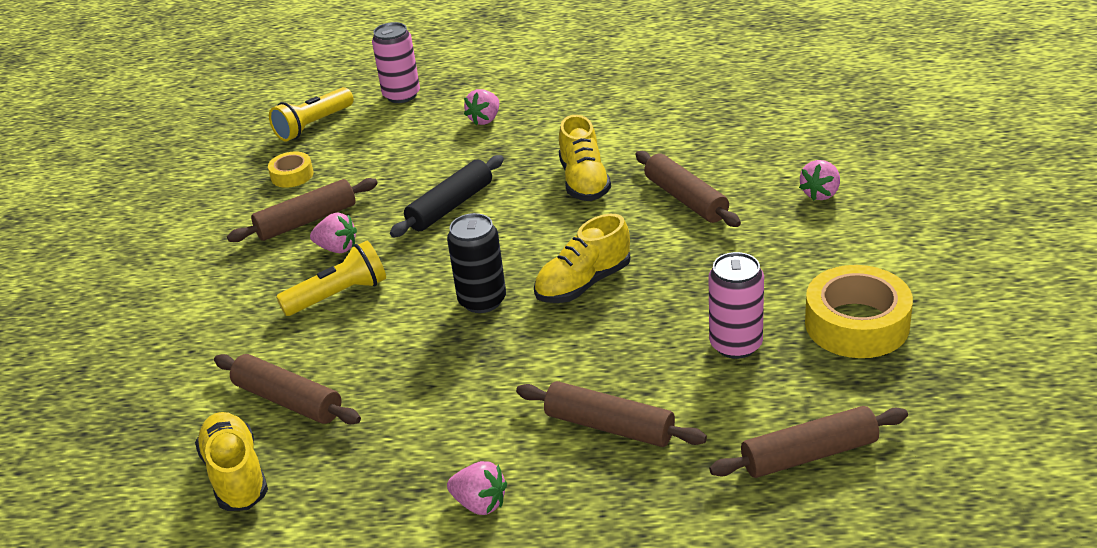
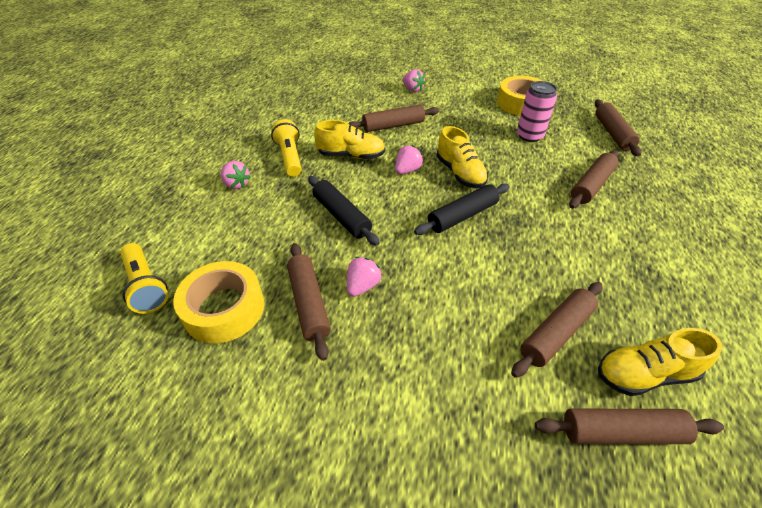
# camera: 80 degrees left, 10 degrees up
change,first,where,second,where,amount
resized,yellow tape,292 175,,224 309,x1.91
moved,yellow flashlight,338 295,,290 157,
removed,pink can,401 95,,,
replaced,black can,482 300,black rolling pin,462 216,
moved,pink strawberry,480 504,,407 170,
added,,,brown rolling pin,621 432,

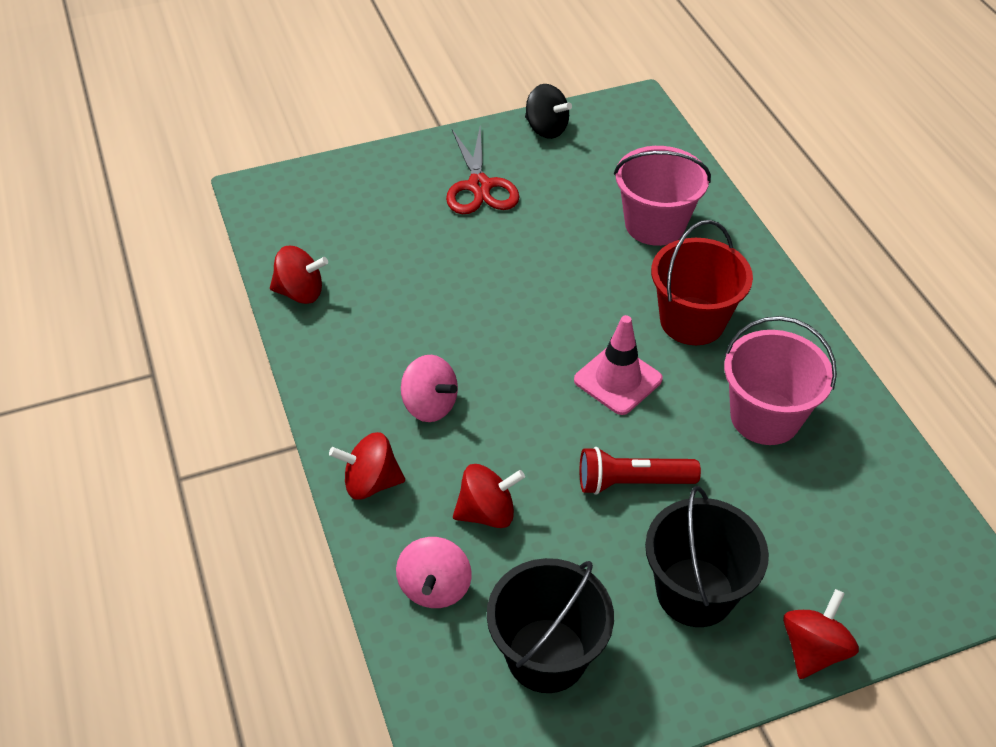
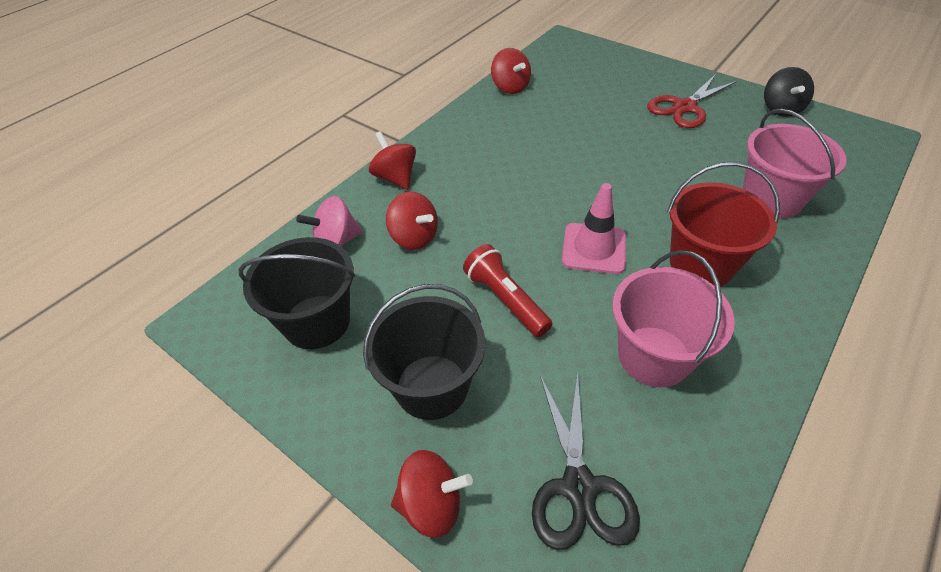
# camera: 60 degrees right, 0 degrees up
change,first,where,second,where,amount
removed,pink spinning top,429 405,,,
added,,,black scissors,579 487,

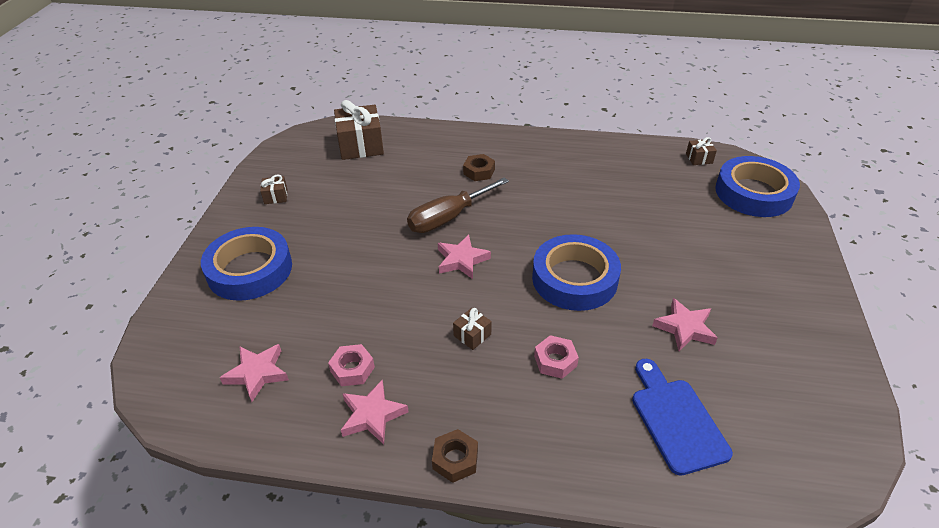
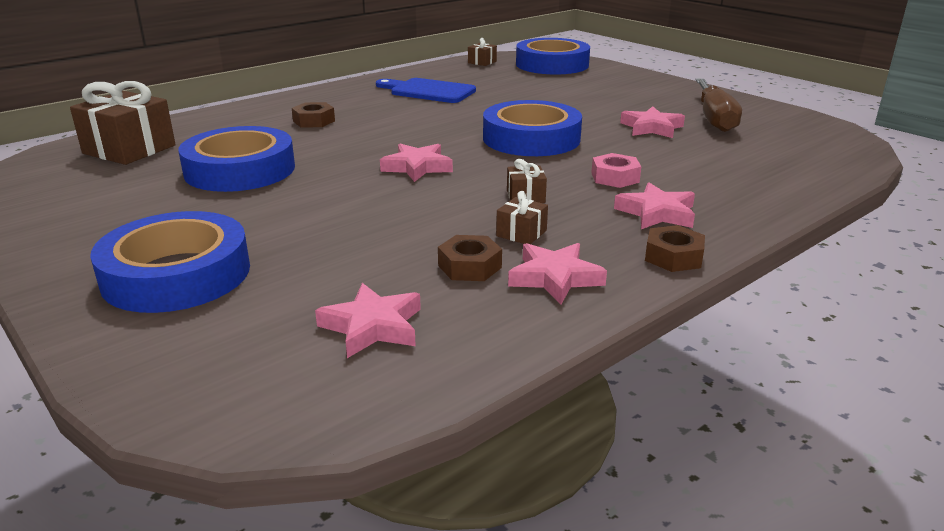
# camera: 50 degrees left, 15 degrees down
change,first,where,second,where,amount
moved,brown gift,276 196,,521 233,
recoloured,pink nut,352 369,brown nut,469 266,
moved,brown screwdriver,448 218,,714 119,
moved,blue cutting board,675 420,,428 91,
added,,,blue tape,240 170,
added,,,pink star,656 213,

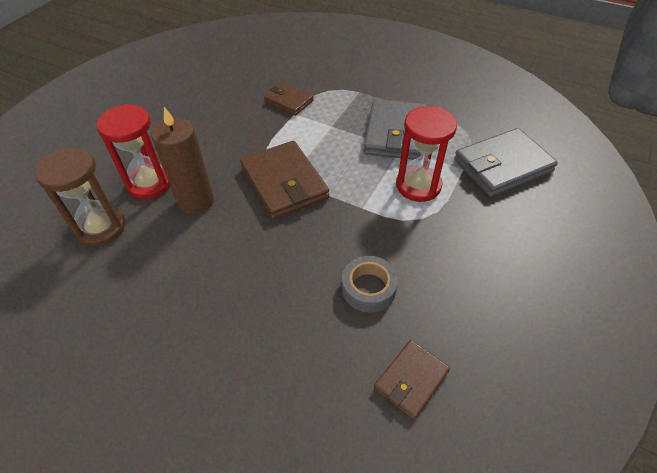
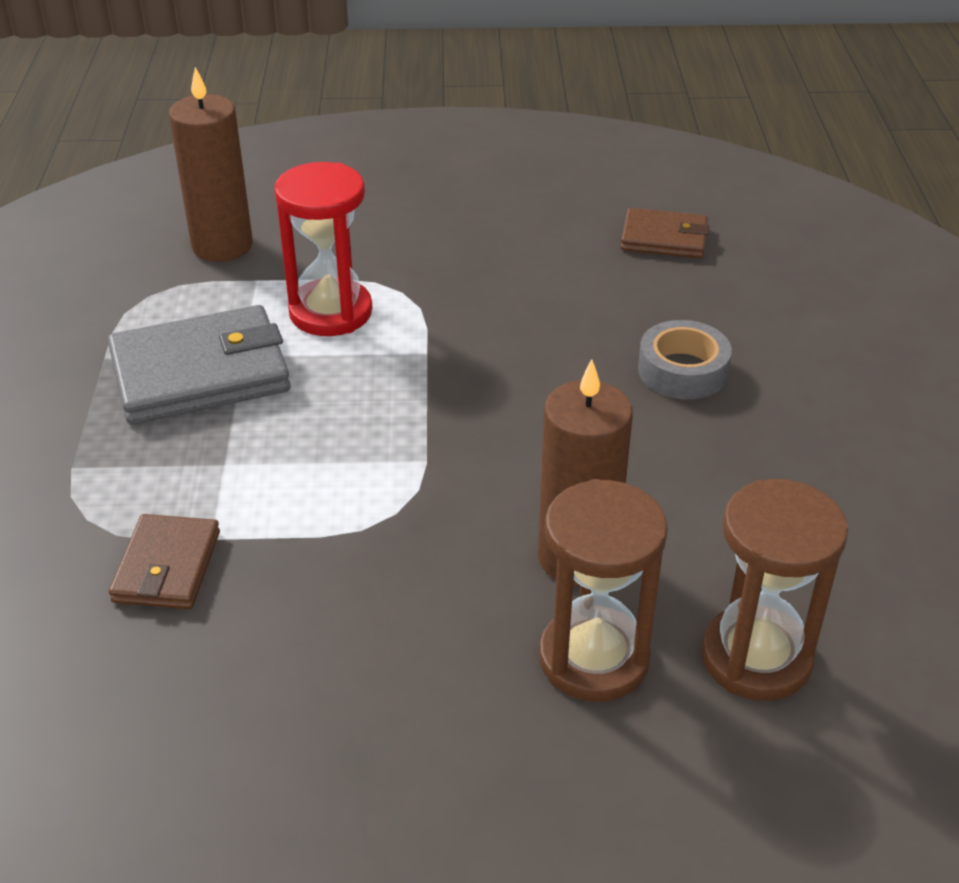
# camera: 120 degrees left, 10 degrees down
change,first,where,second,where,amount
recoloured,red hourglass,149 183,brown hourglass,594 658,
removed,brown wallet,284 183,,,
moved,grey tape,368 288,,682 370,
replaced,grey wallet,502 166,brown candle,222 245,

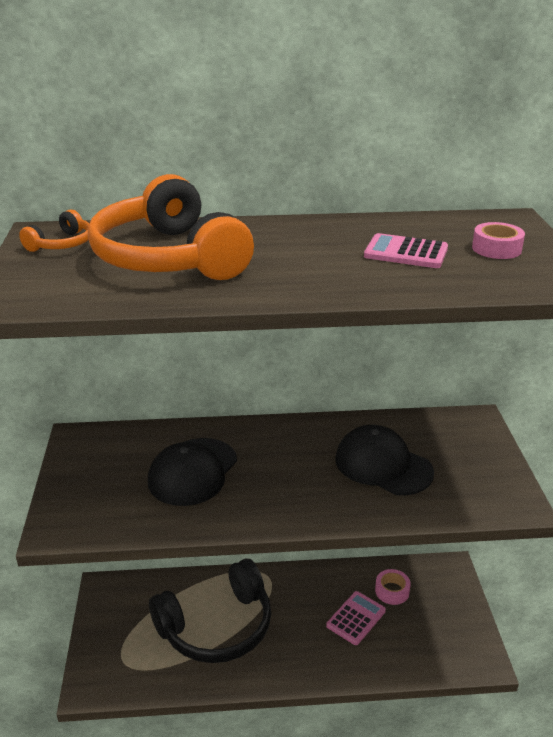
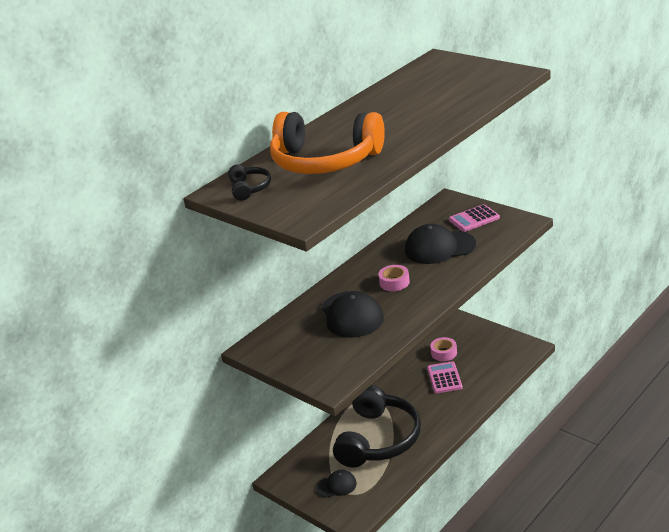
# camera: 40 degrees left, 0 degrees up
change,first,where,second,where,amount
recoloured,orange headphones,62 244,black headphones,249 188,
moved,pink calculator,406 252,,474 219,
moved,pink tape,496 248,,394 282,
added,,,black cap,336 485,

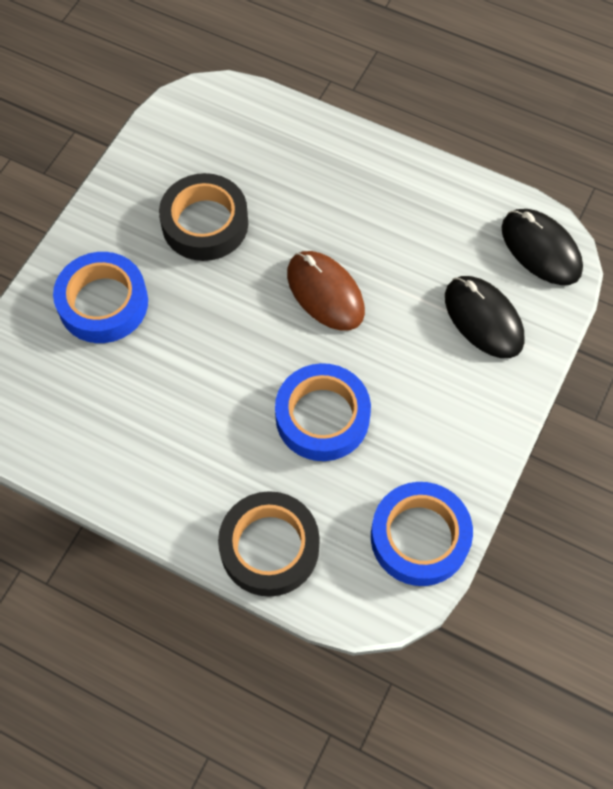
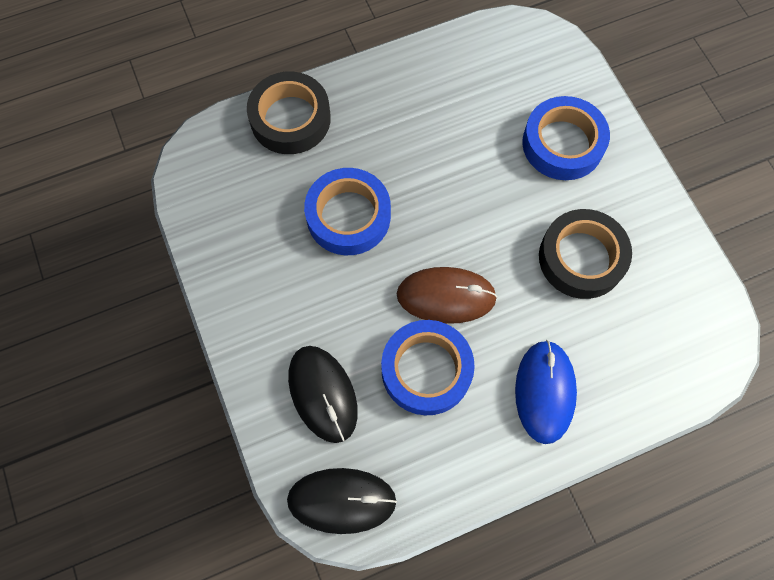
# camera: 130 degrees right, 5 degrees up
change,first,where,second,where,amount
moved,blue tape,419 537,,426 370,
turned,black mouse,483 319,,322 394,60 degrees clockwise
added,,,blue mouse,545 392,

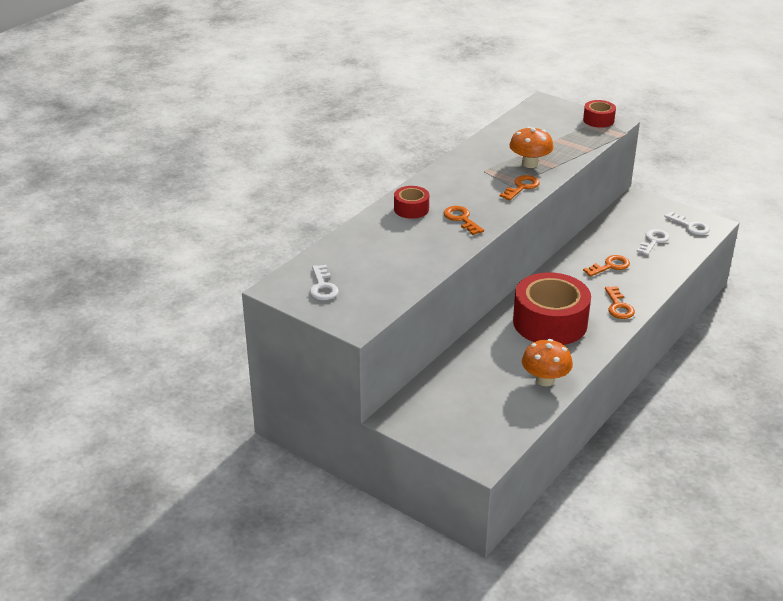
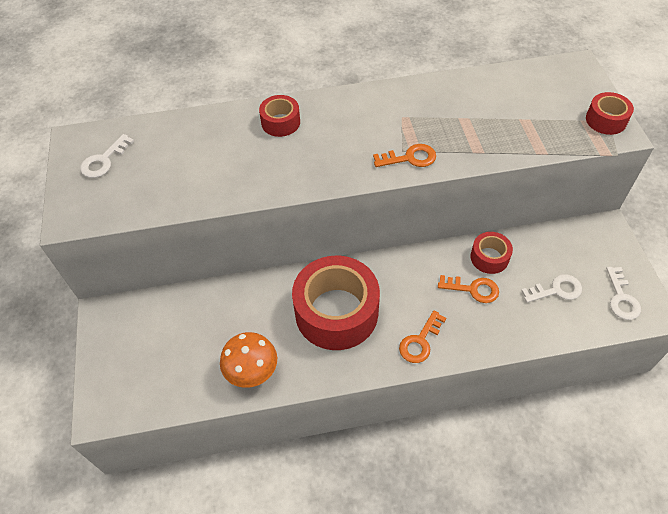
# camera: 45 degrees right, 20 degrees up
change,first,where,second,where,amount
removed,orange key,461 219,,,
removed,orange mushroom,530 164,,,
added,,,red tape,489 257,

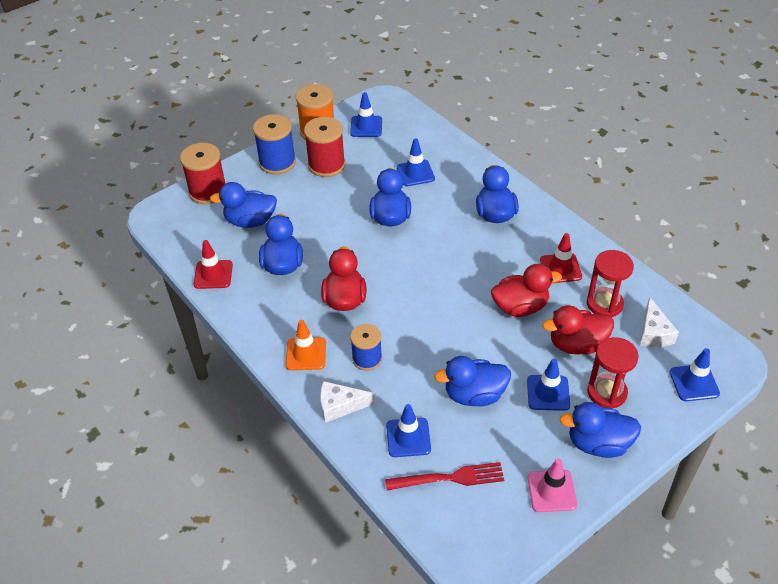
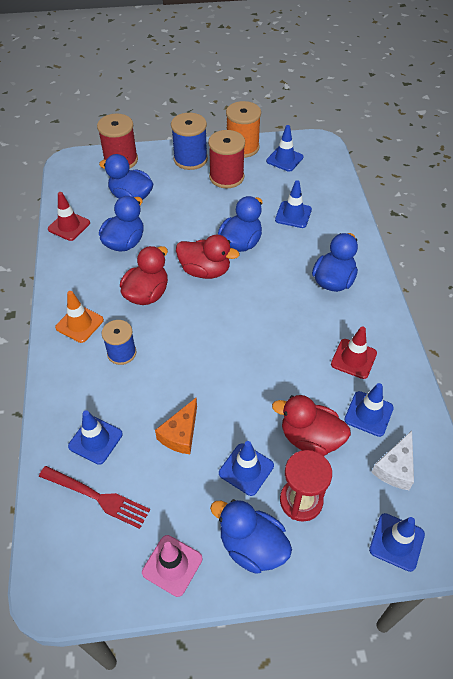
# camera: 30 degrees right, 5 degrees up
change,first,where,second,where,amount
removed,white cheese,340 406,,,
replaced,blue duck,474 395,orange cheese,180 434,
moved,red duck,520 307,,205 271,
replaced,red hourglass,604 304,blue traffic cone,368 414,

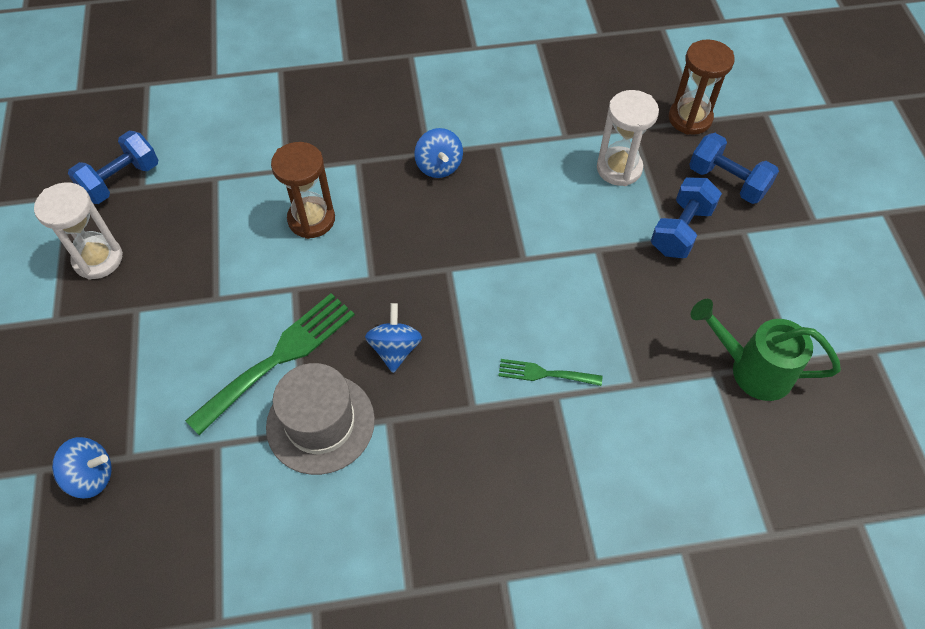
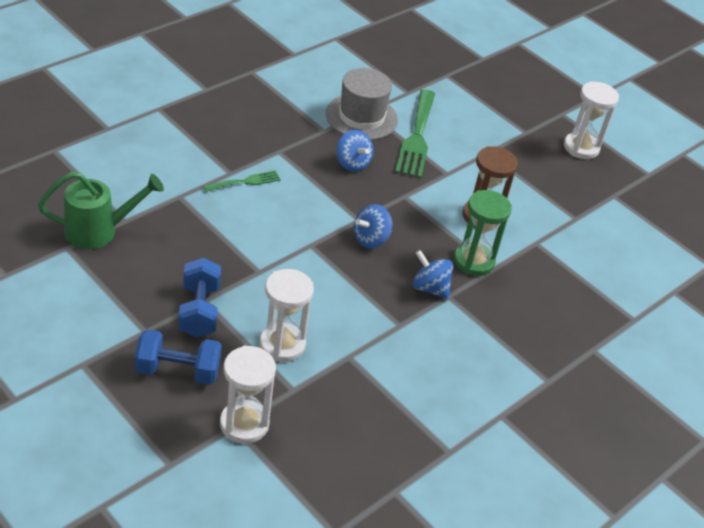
# camera: 140 degrees right, 15 degrees down
change,first,where,second,where,amount
moved,blue spinning top,91 476,,370 239,
removed,blue dumbbell,121 180,,,
recoloured,brown hourglass,690 118,white hourglass,244 424,
added,,,green hourglass,474 261,

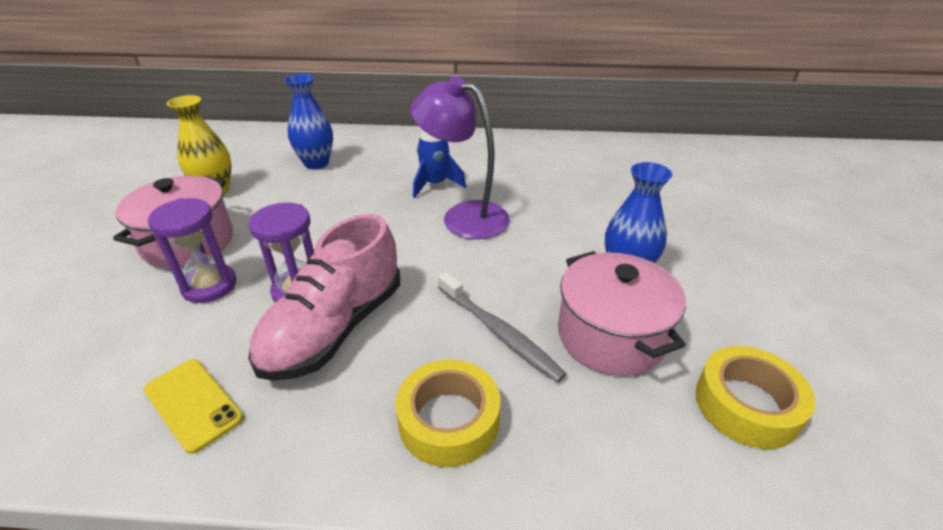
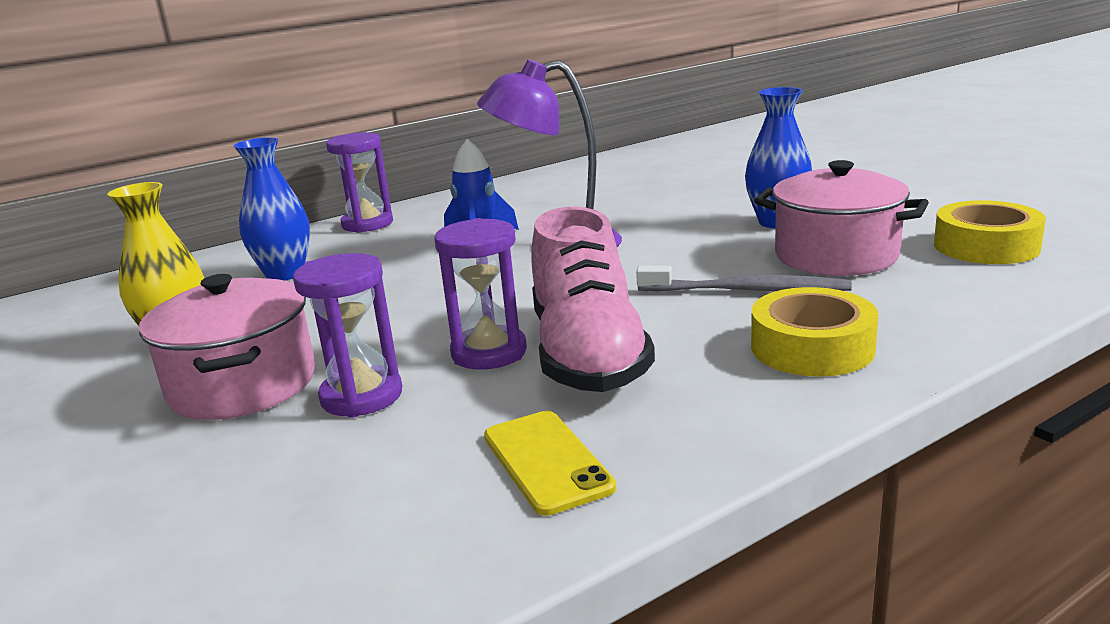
# camera: 35 degrees left, 15 degrees down
change,first,where,second,where,amount
turned,yellow phone,193 404,,547 461,60 degrees clockwise
added,,,purple hourglass,367 224,

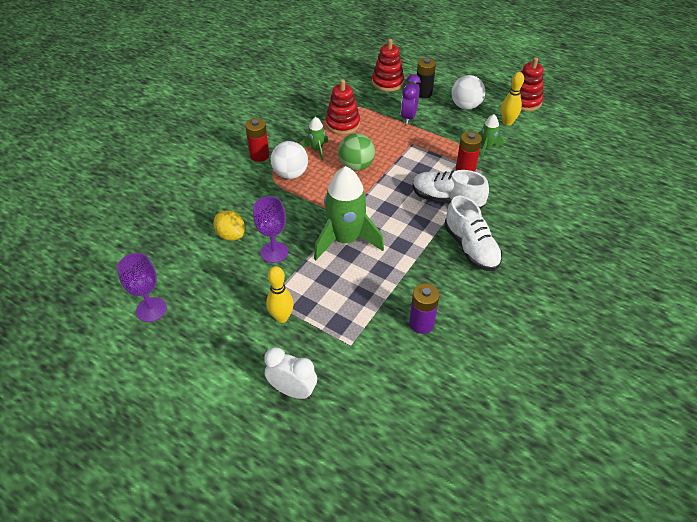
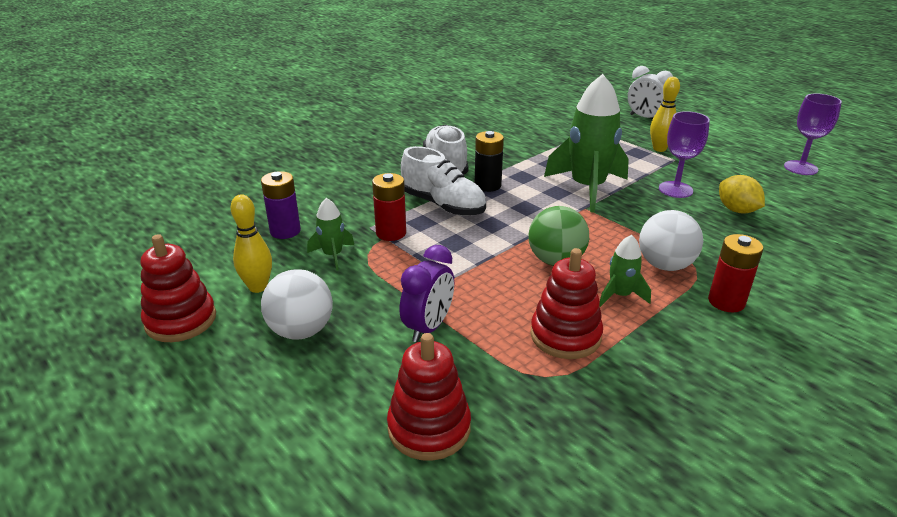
# camera: 165 degrees left, 15 degrees down
change,first,where,second,where,amount
moved,purple battery,421 323,,285 231,
moved,black battery,423 93,,487 185,

